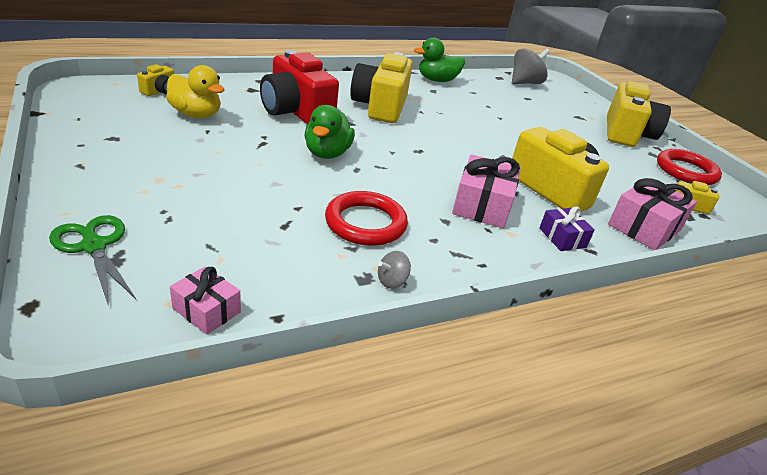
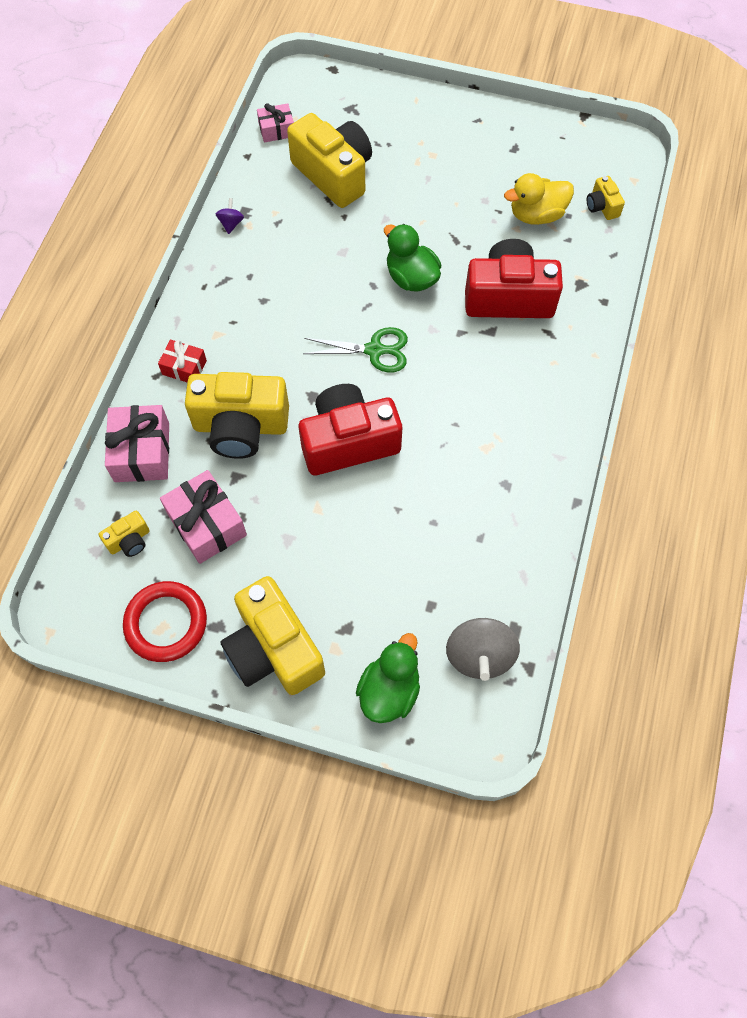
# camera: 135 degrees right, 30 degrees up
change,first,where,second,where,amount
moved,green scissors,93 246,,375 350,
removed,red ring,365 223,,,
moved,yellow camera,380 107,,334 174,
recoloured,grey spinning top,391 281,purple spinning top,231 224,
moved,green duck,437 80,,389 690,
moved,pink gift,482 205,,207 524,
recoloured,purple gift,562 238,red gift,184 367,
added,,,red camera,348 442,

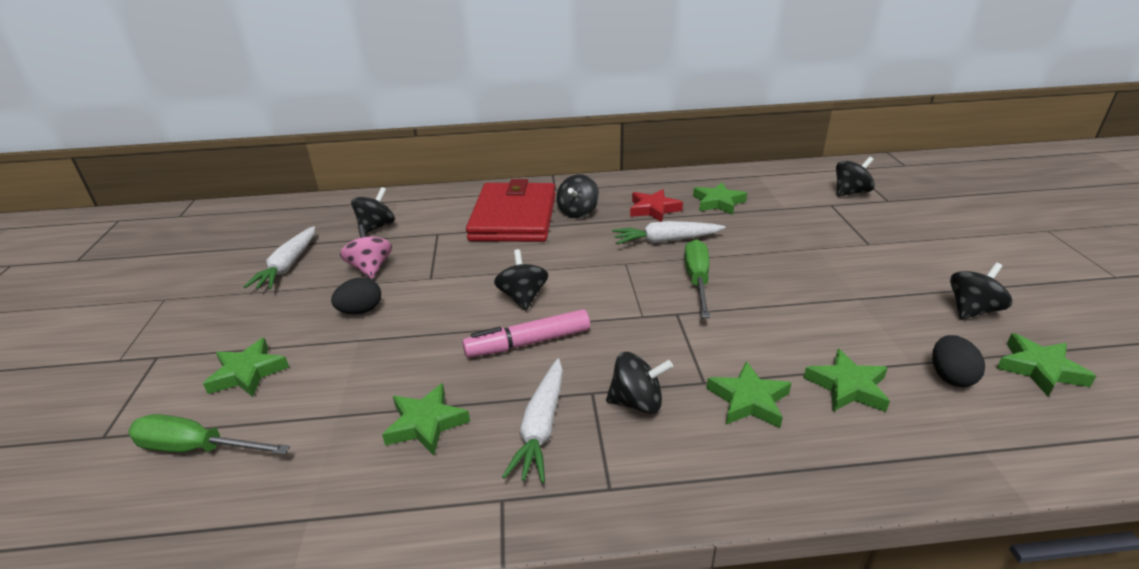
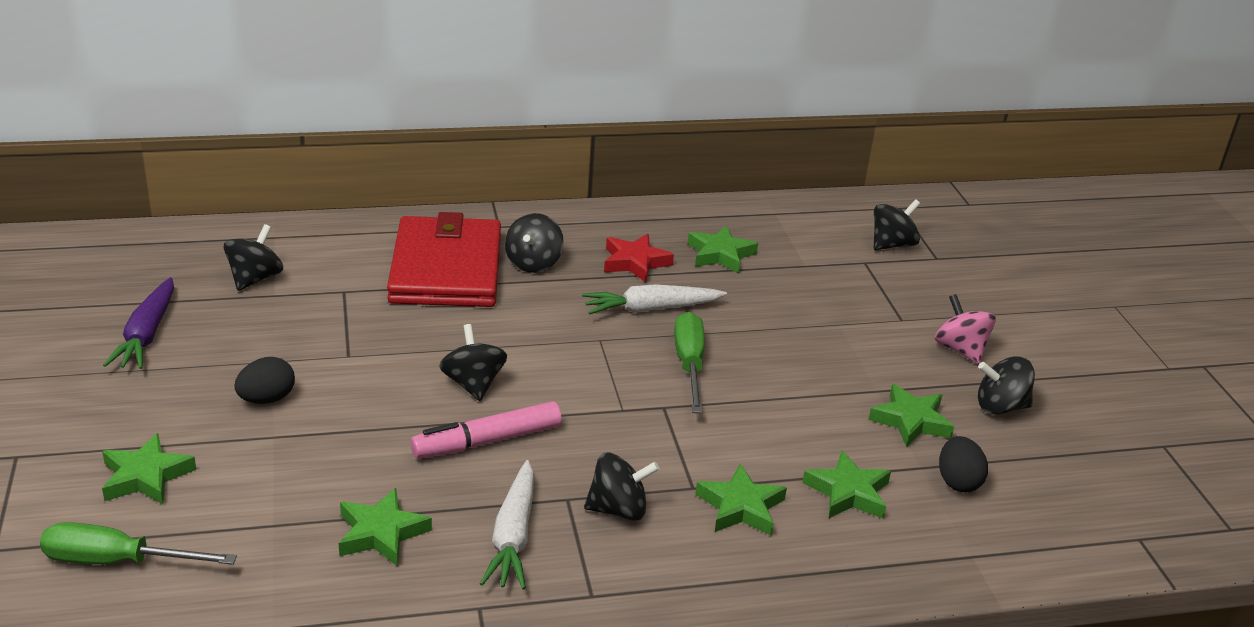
# camera: 10 degrees left, 0 degrees up
change,first,where,second,where,amount
recoloured,white carrot,288 266,purple carrot,147 334,
moved,pink spinning top,370 268,,960 349,
turned,black spinning top,972 310,,1000 407,135 degrees counterclockwise
moved,green star,1039 369,,911 421,

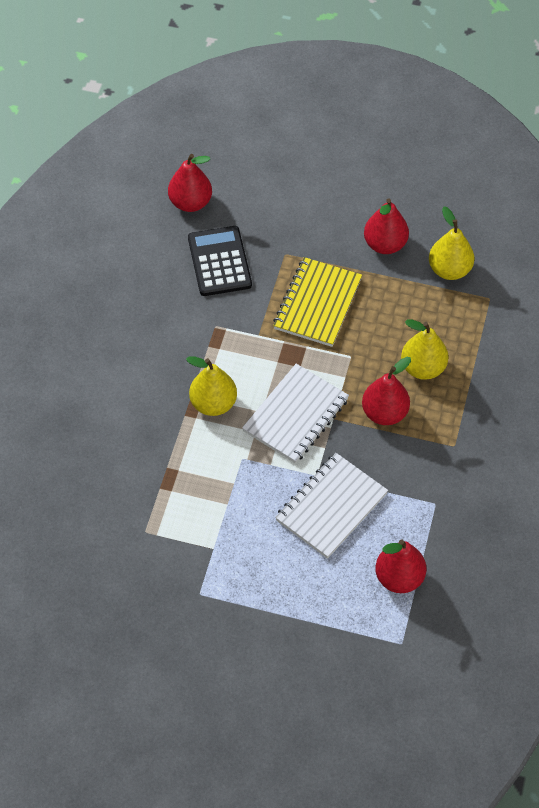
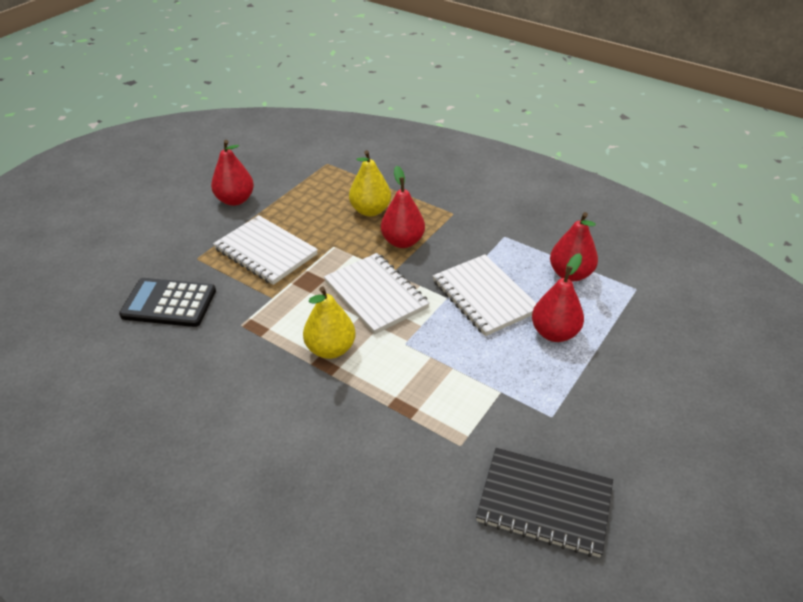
# camera: 70 degrees left, 15 degrees down
change,first,where,second,where,amount
moved,red pear,190 202,,554 333,
recoloured,yellow notebook,317 304,white notebook,265 252,
removed,yellow pear,449 270,,,
added,,,black notebook,544 503,

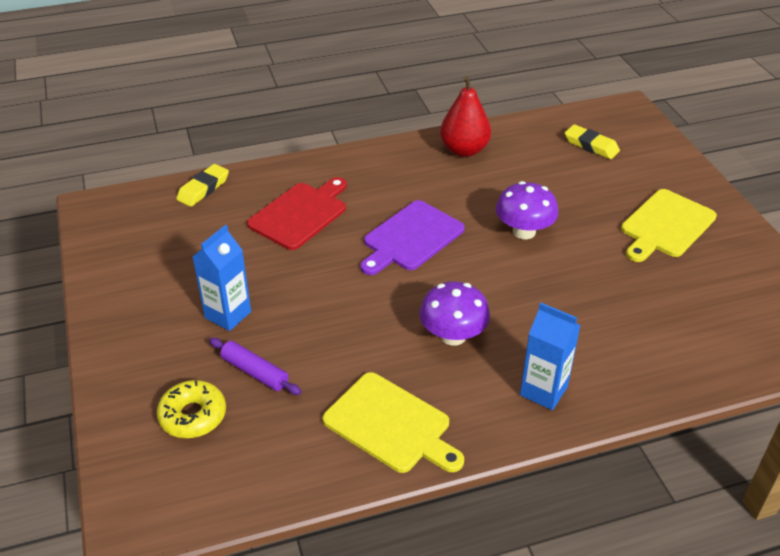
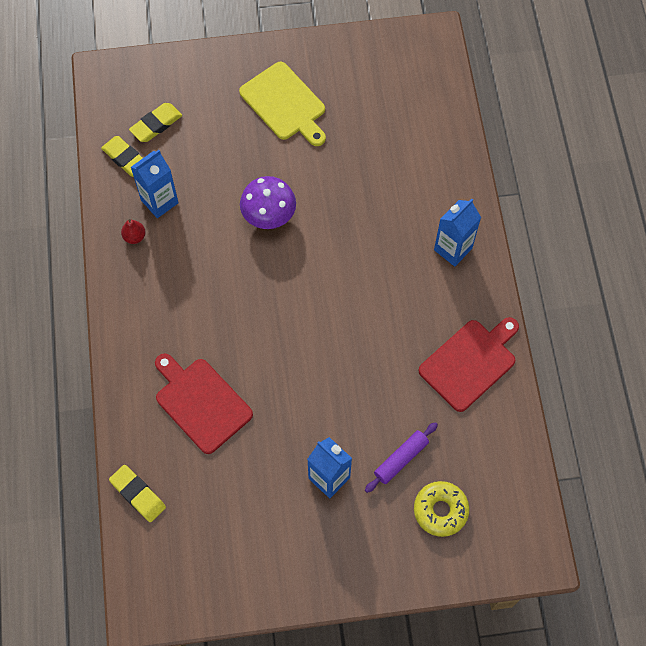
# camera: 80 degrees left, 25 degrees up
change,first,where,second,where,amount
recoloured,yellow cutting board,391 424,red cutting board,470 362,
removed,purple cutting board,411 238,,,
removed,purple mushroom,453 335,,,
resized,red pear,464 150,,134 237,x0.47
added,,,yellow eraser,125 158,
added,,,blue carton,159 201,

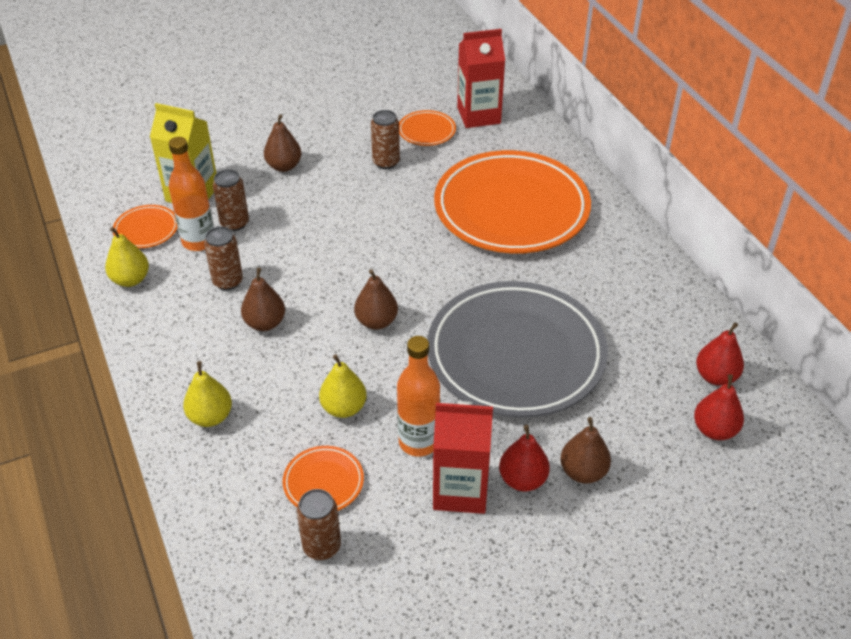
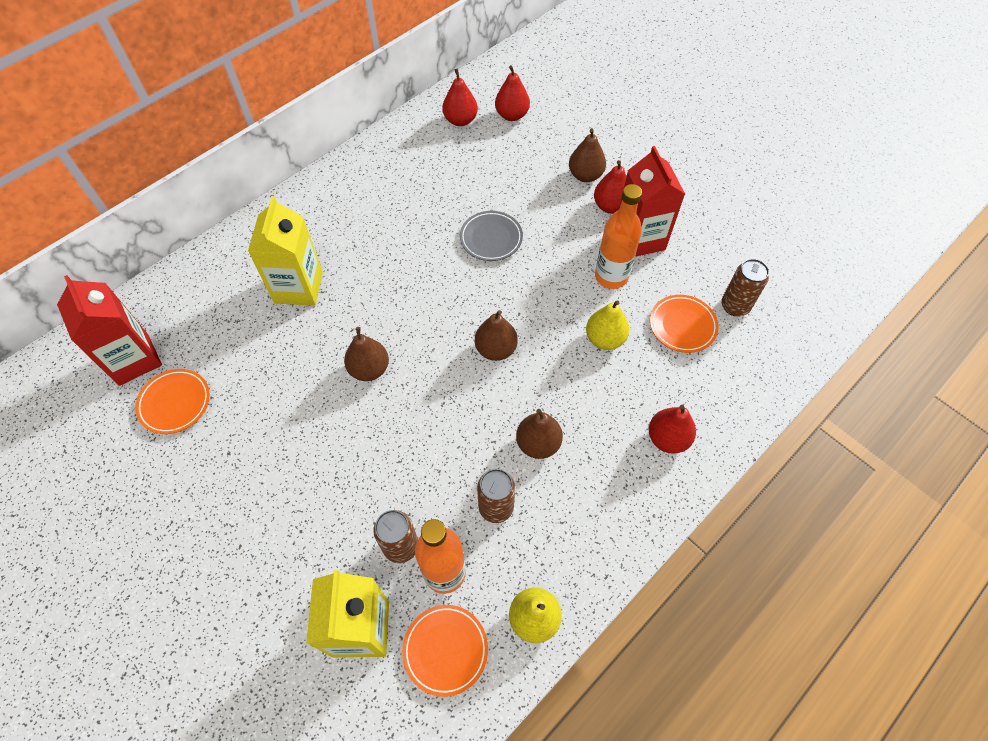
# camera: 110 degrees left, 15 degrees up
change,first,where,second,where,amount
recoloured,yellow pear,210 417,red pear,667 438,
moved,brown pear,284 166,,369 369,
removed,brown can,386 162,,,
resized,grey plate,516 355,,491 238,x0.41
replaced,orange plate,511 209,yellow carton,298 287,

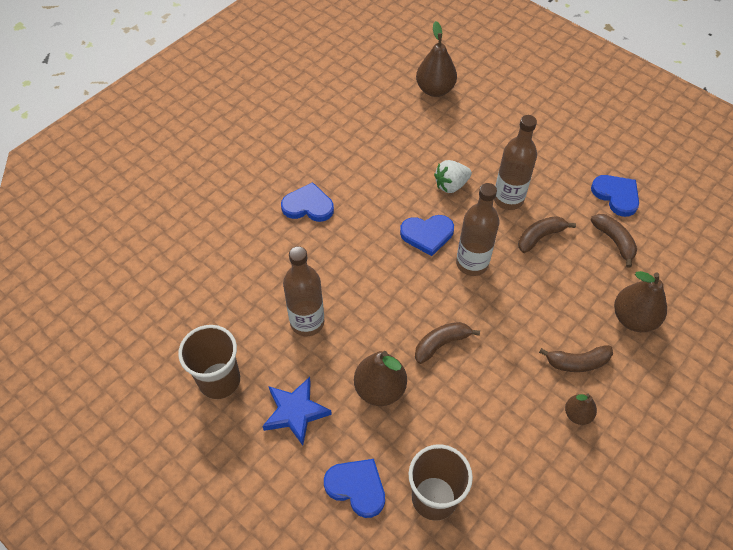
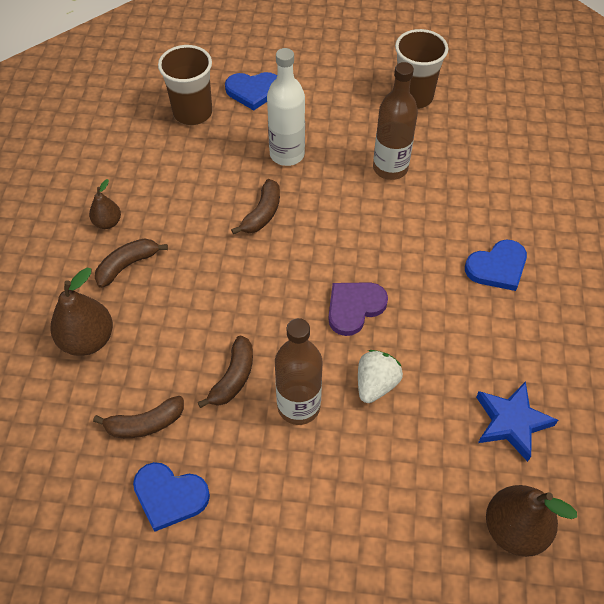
# camera: 145 degrees right, 0 degrees up
change,first,where,second,where,amount
moved,blue star,295 412,,511 422,
replaced,brown pear,380 389,white bottle,287 154,
recoloured,blue heart,427 235,purple heart,354 308,
removed,brown bottle,472 263,,,
turned,brown banana,614 241,,145 424,45 degrees counterclockwise

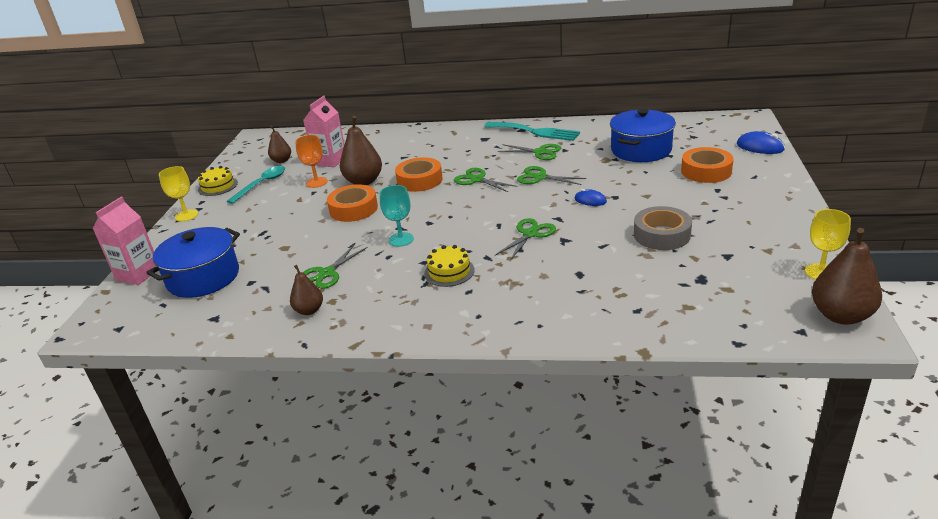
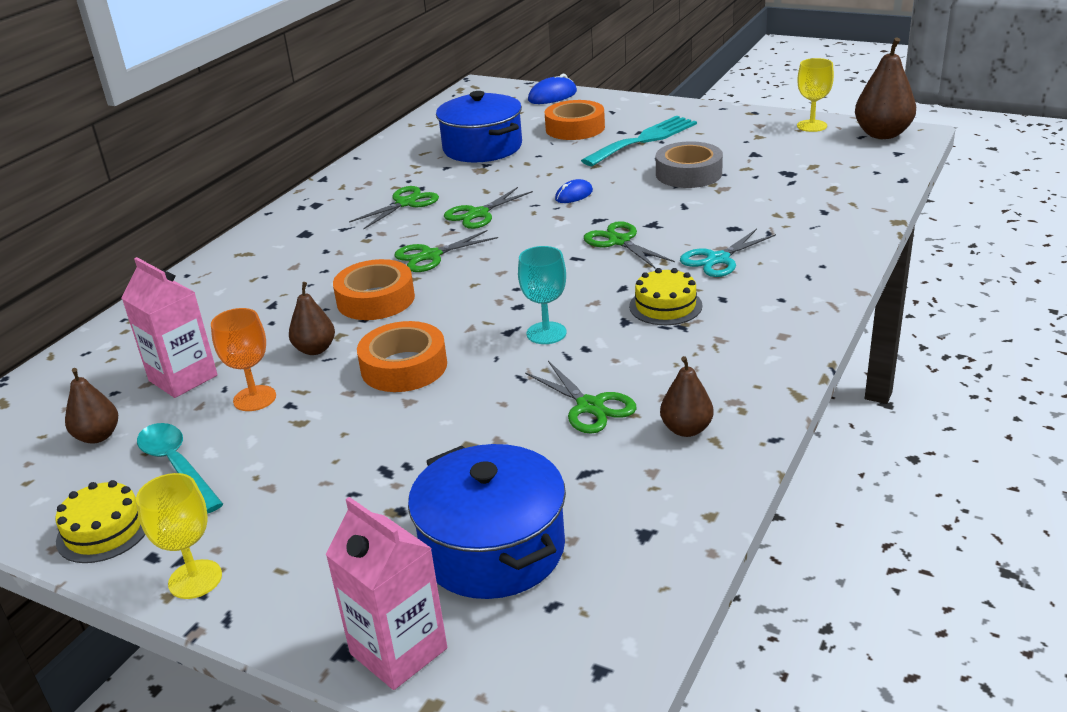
# camera: 70 degrees left, 0 degrees up
change,first,where,second,where,amount
resized,brown pear,364 181,,315 349,x0.59
moved,turquoise fork,535 132,,644 140,
added,,,turquoise scissors,718 259,

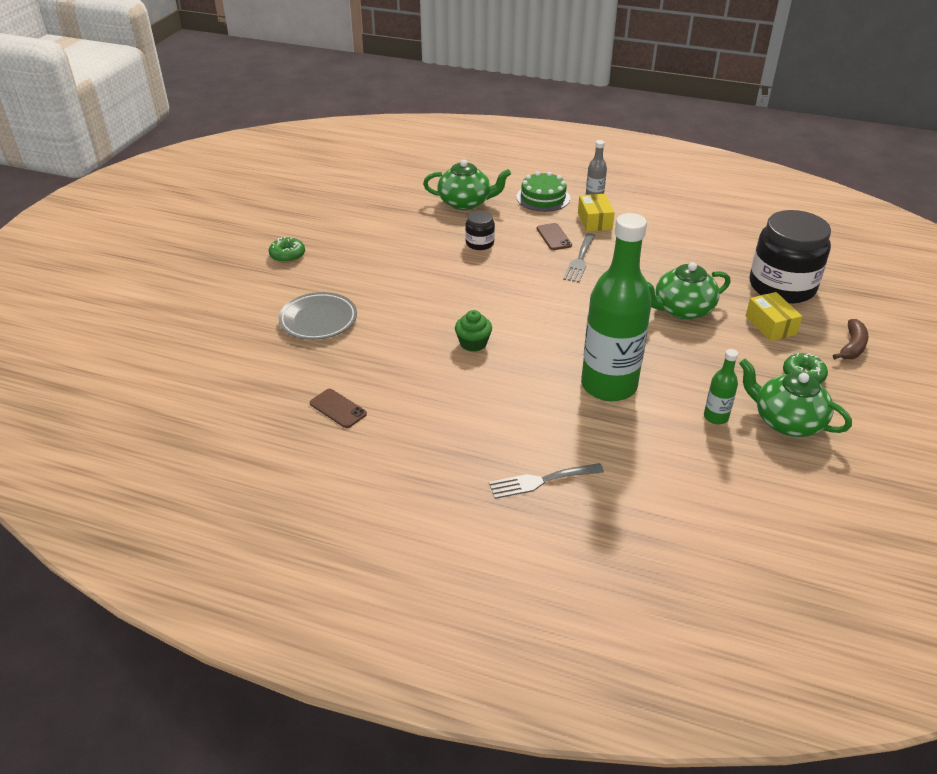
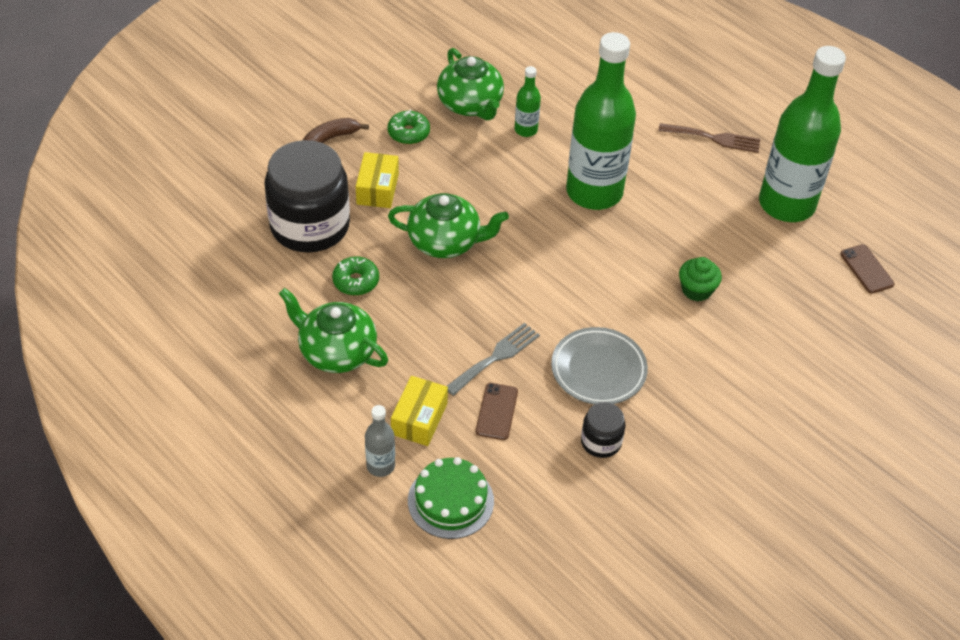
# camera: 155 degrees left, 10 degrees up
change,first,where,second,where,amount
moved,green donut,287 255,,356 281,
moved,grey plate,318 320,,598 370,
moved,green teapot,465 203,,336 351,
recoloured,grey fork,540 481,brown fork,714 138,
added,,,green bottle,786 204,

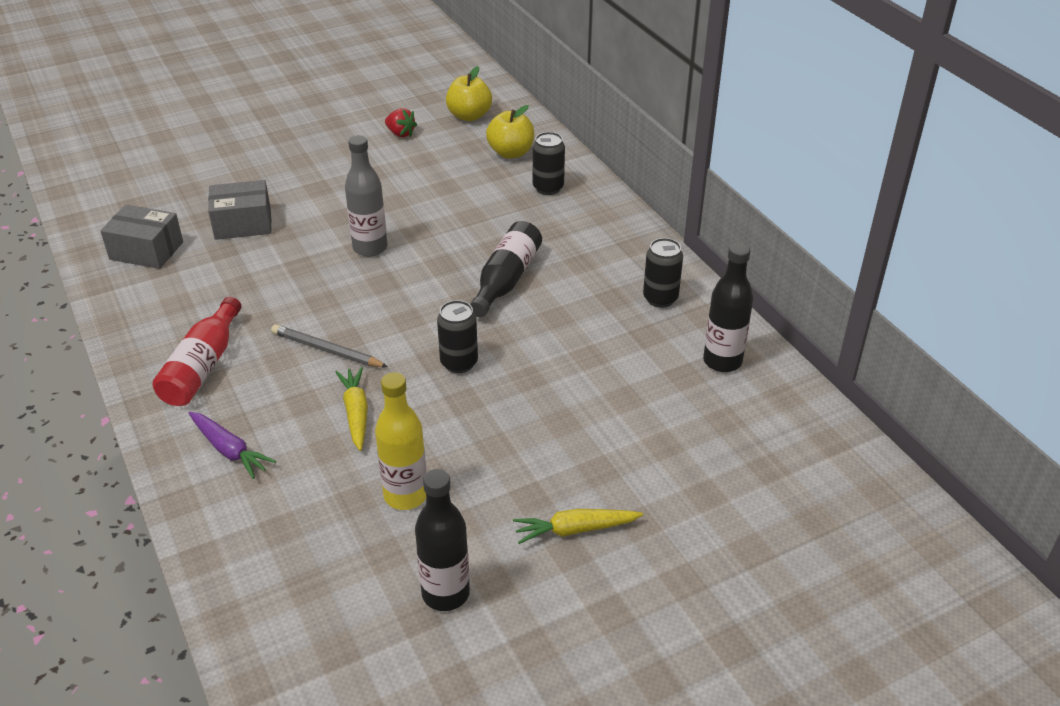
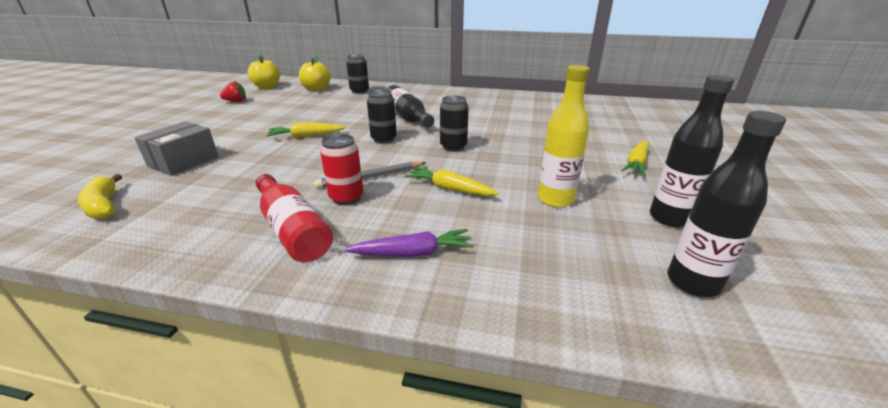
# camera: 50 degrees left, 10 degrees down
change,first,where,second,where,amount
replaced,grey box,146 250,yellow banana,104 206,
replaced,grey bottle,370 248,yellow carrot,306 136,
moved,black can,660 298,,383 139,
moved,black bottle,722 361,,692 282,
added,,,red can,346 198,

